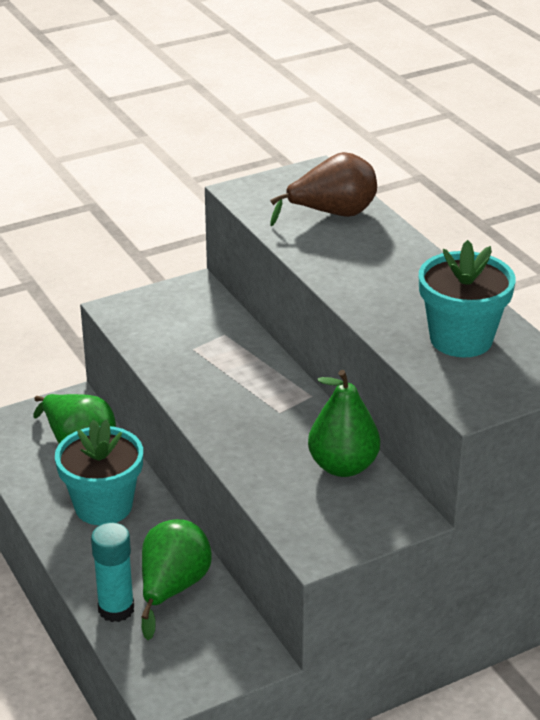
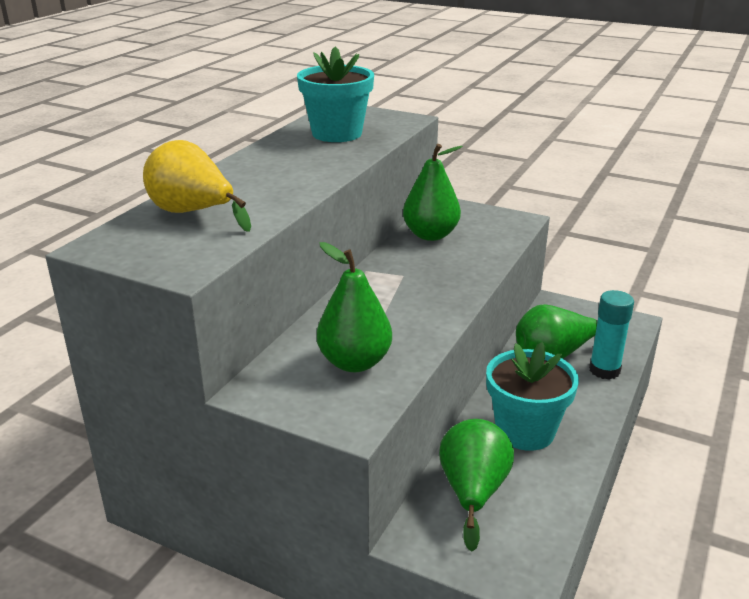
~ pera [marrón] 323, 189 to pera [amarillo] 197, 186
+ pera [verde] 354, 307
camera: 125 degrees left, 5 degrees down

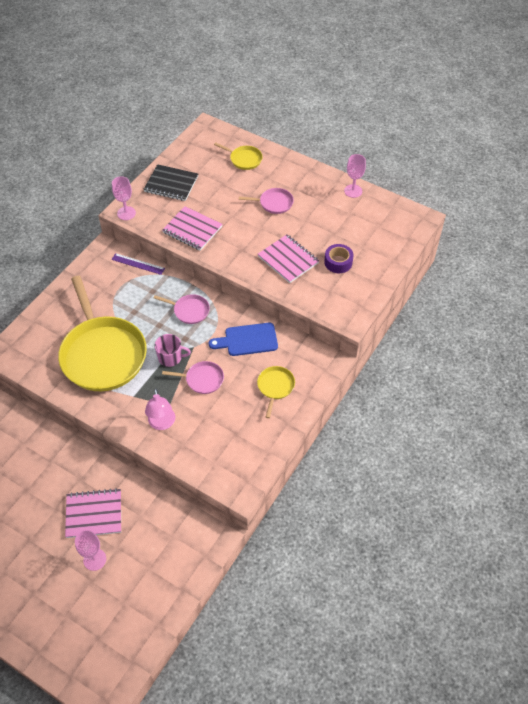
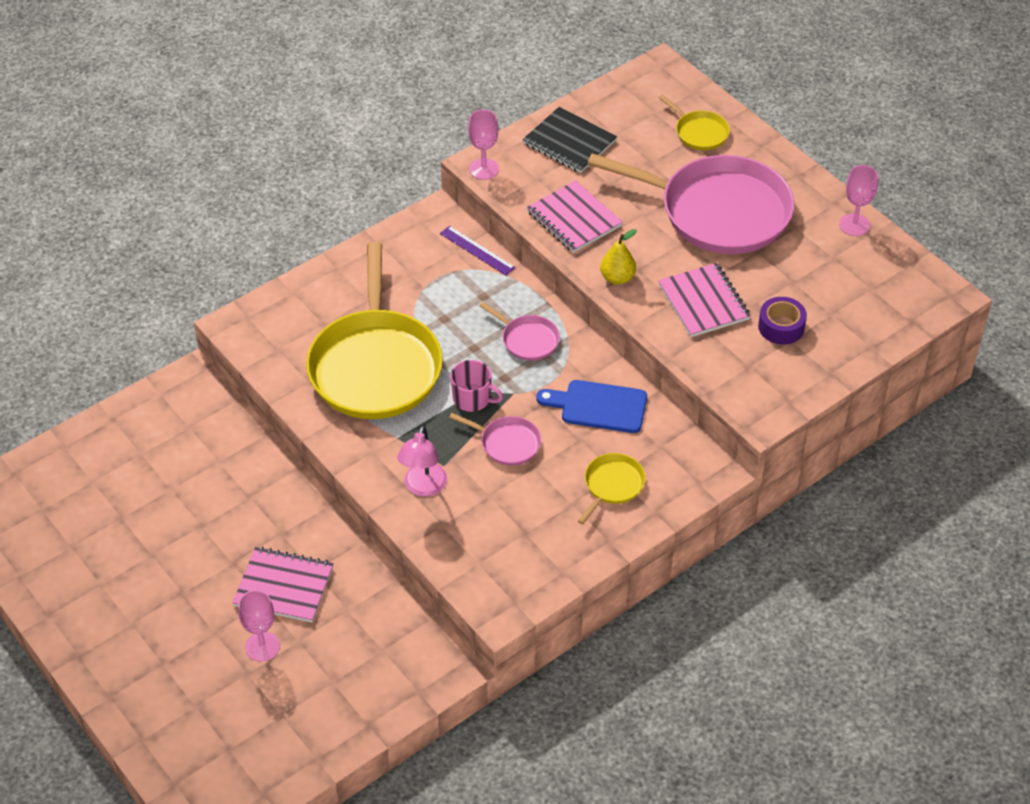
~ sartén [rosa] 266, 201 = 690, 203 x2.34
+ pera [amarillo] 618, 257
camera: 20 degrees right, 5 degrees down

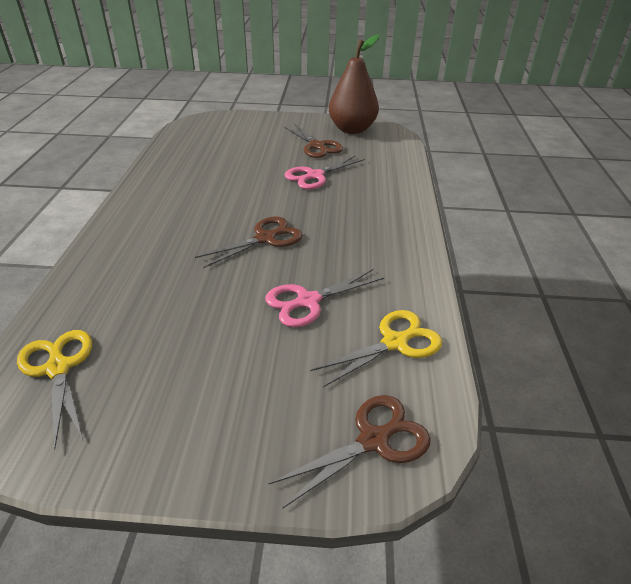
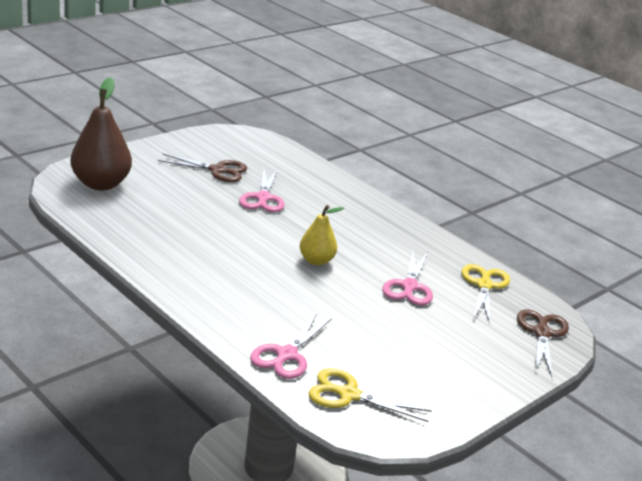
~ pera [marrón] 354, 84 to 101, 133
~ tijeras [marrón] 248, 242 to pera [amarillo] 322, 235
+ tijeras [rosa] 291, 346
camera: 50 degrees left, 10 degrees down

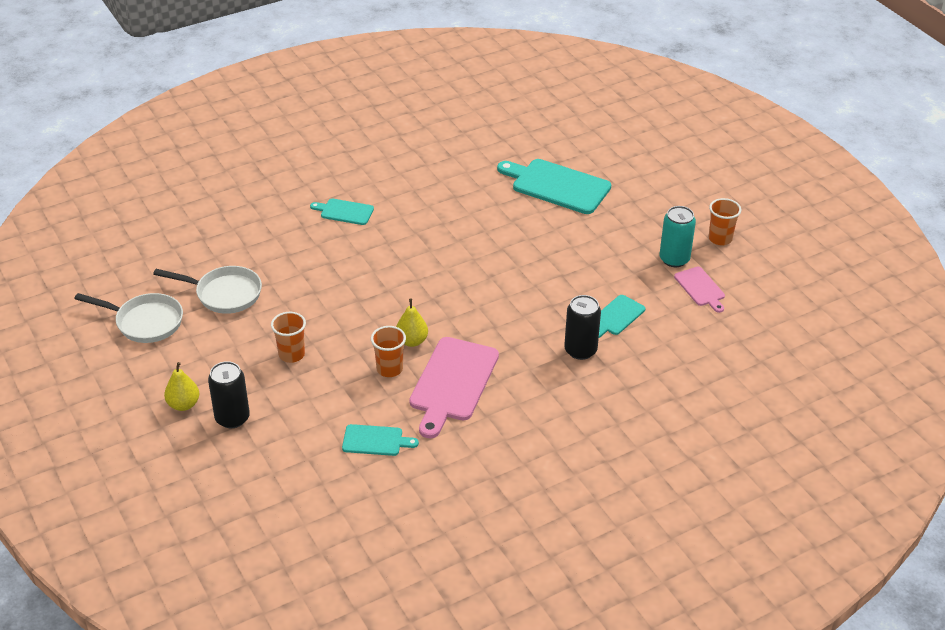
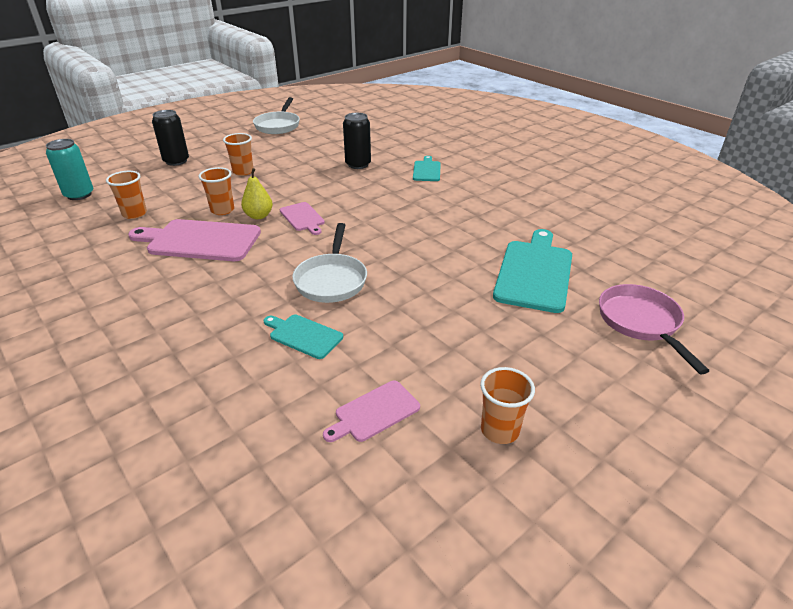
~ lata [turquesa] 677, 236 to 69, 169
~ sartén [blanco] 207, 290 to 329, 263
~ lata [negro] 582, 327 to 357, 141
- pera [amarillo] 182, 386
~ tabla de cortar [turquesa] 380, 440 to vaso [naranja] 126, 195
+ tabla de cortar [rosa] 302, 218
+ sartén [rosa] 654, 329
camera: 80 degrees right, 5 degrees down

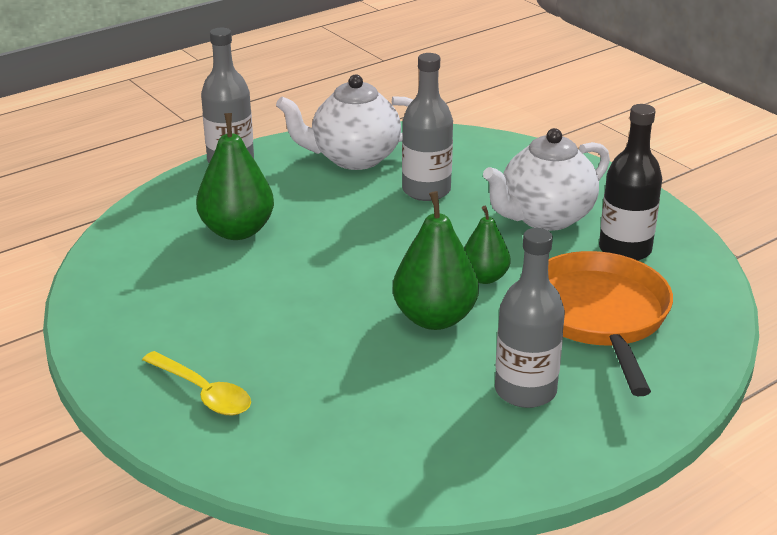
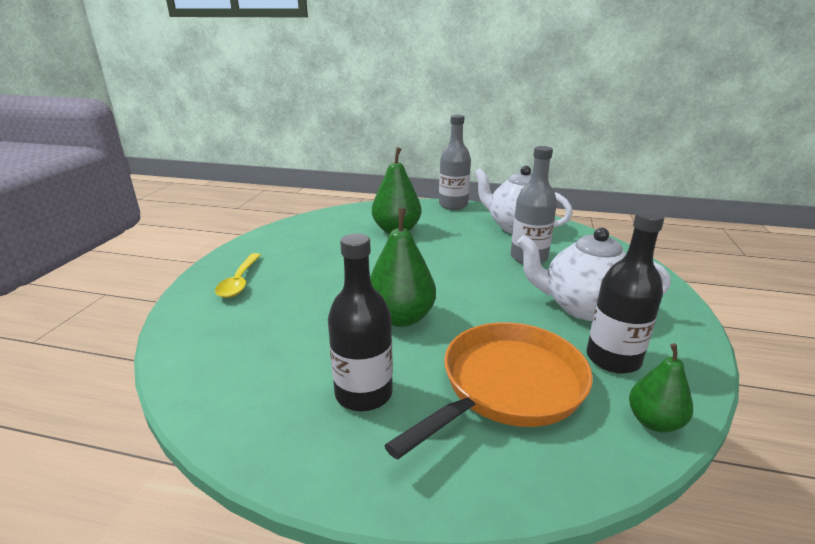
~ pera [verde] 487, 245 to 661, 388
~ botella [gris] 530, 318 to botella [negro] 360, 322
camera: 50 degrees right, 5 degrees down

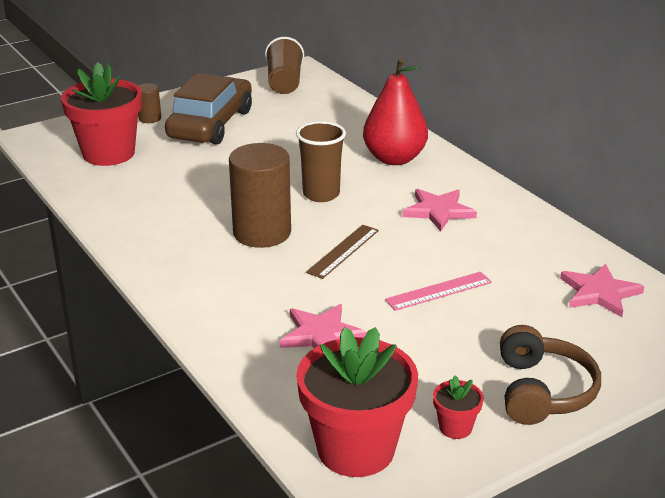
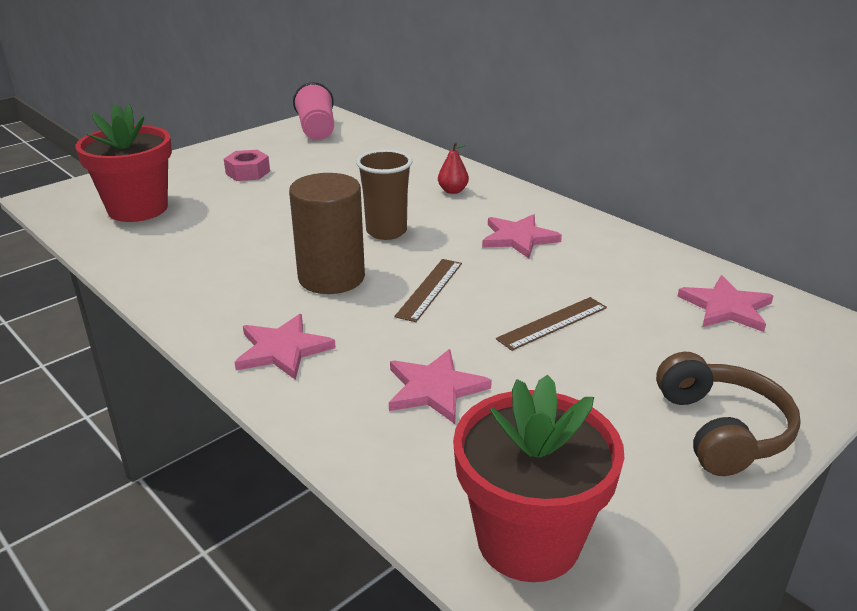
~ vaso [marrón] 284, 65 to vaso [rosa] 313, 111
~ pera [rojo] 395, 111 = 453, 168 x0.45
~ coche [marrón] 208, 109 to tuerca [rosa] 247, 165
- cilindro [marrón] 149, 103
~ regla [rosa] 438, 291 to regla [marrón] 551, 324
- maceta [rojo] 458, 407
+ estrella [rosa] 285, 347
camera: 10 degrees left, 0 degrees up

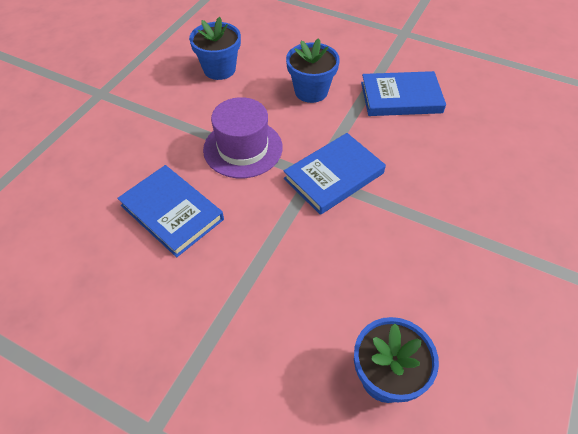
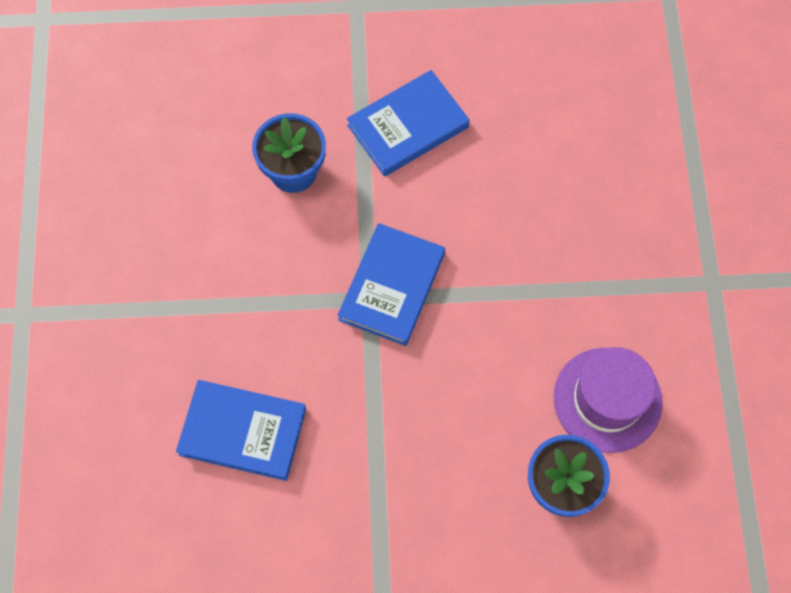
- maceta [azul] 215, 48
~ sombrero [morado] 243, 137 to 608, 400
camera: 30 degrees left, 15 degrees up

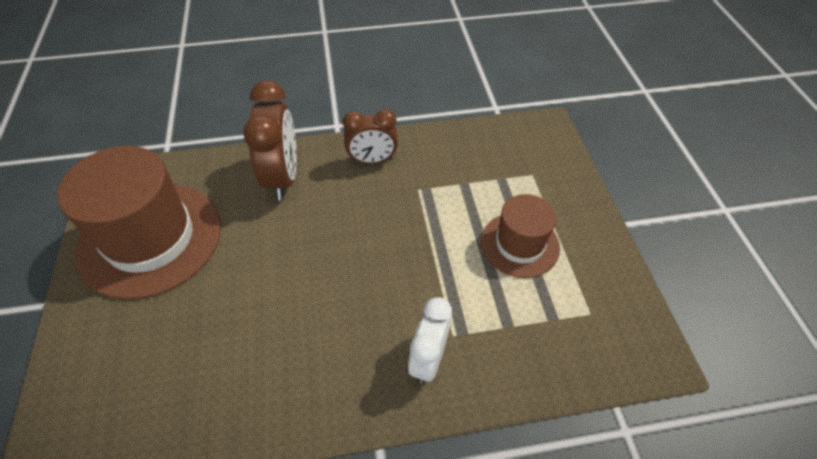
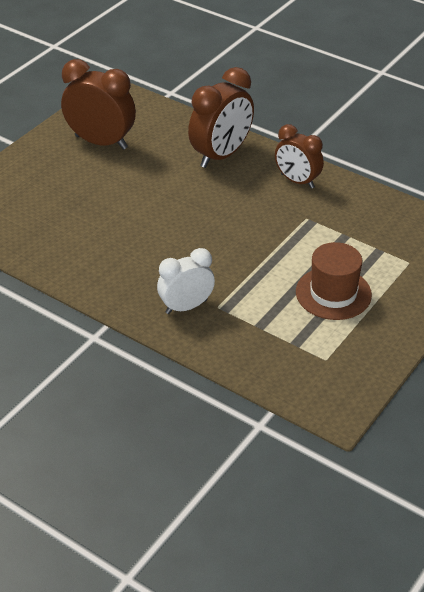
~ sombrero [marrón] 139, 223 to despertador [marrón] 98, 104
camera: 45 degrees right, 10 degrees down

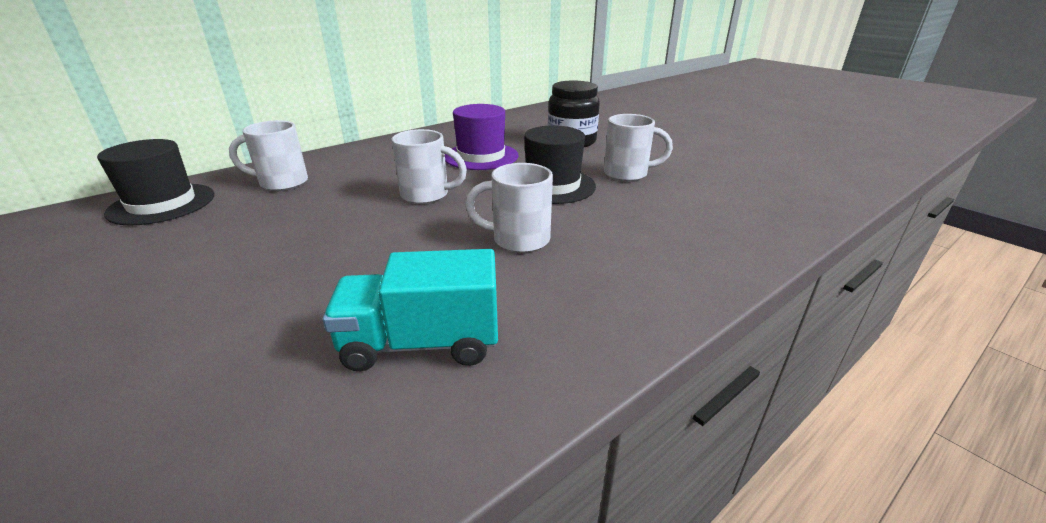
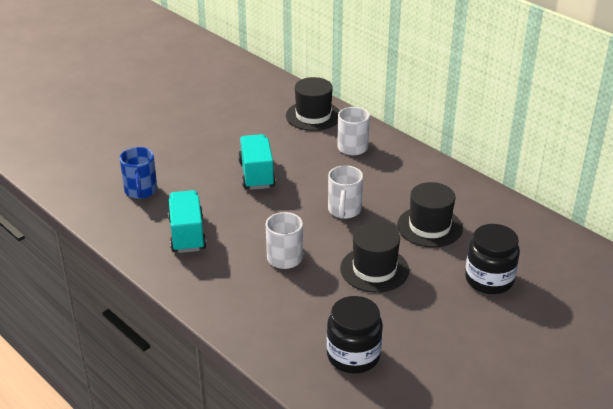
~ sombrero [morado] 481, 137 to sombrero [negro] 430, 215
- taza [blanco] 638, 147
+ camión [turquesa] 257, 162
+ taza [azul] 138, 173
+ tarro [negro] 354, 335
camera: 85 degrees right, 5 degrees up

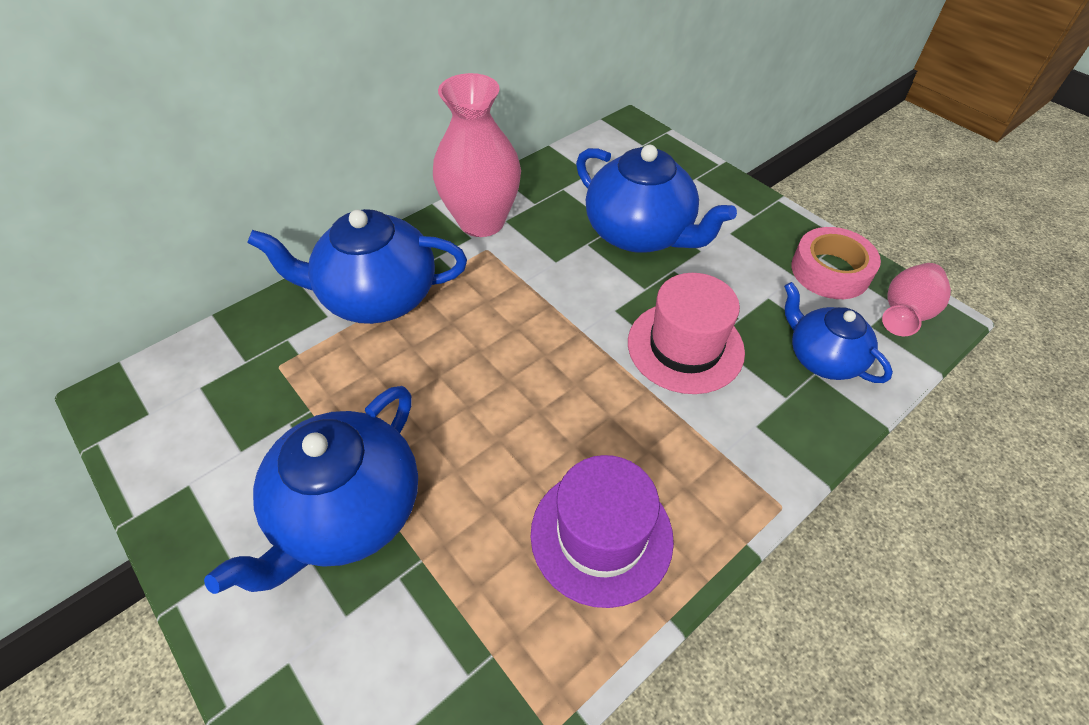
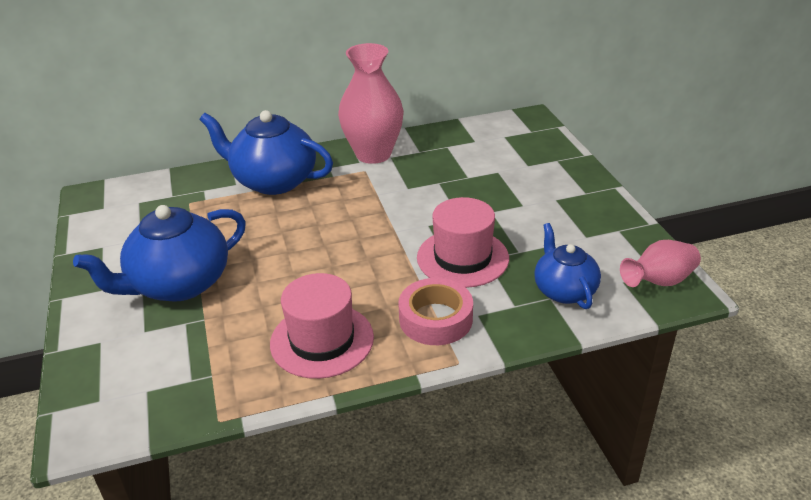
- tetera [azul] 656, 199
~ cinta adhesiva [rosa] 836, 263 to 435, 311
~ sombrero [morado] 602, 531 to sombrero [rosa] 322, 326
camera: 25 degrees right, 15 degrees down

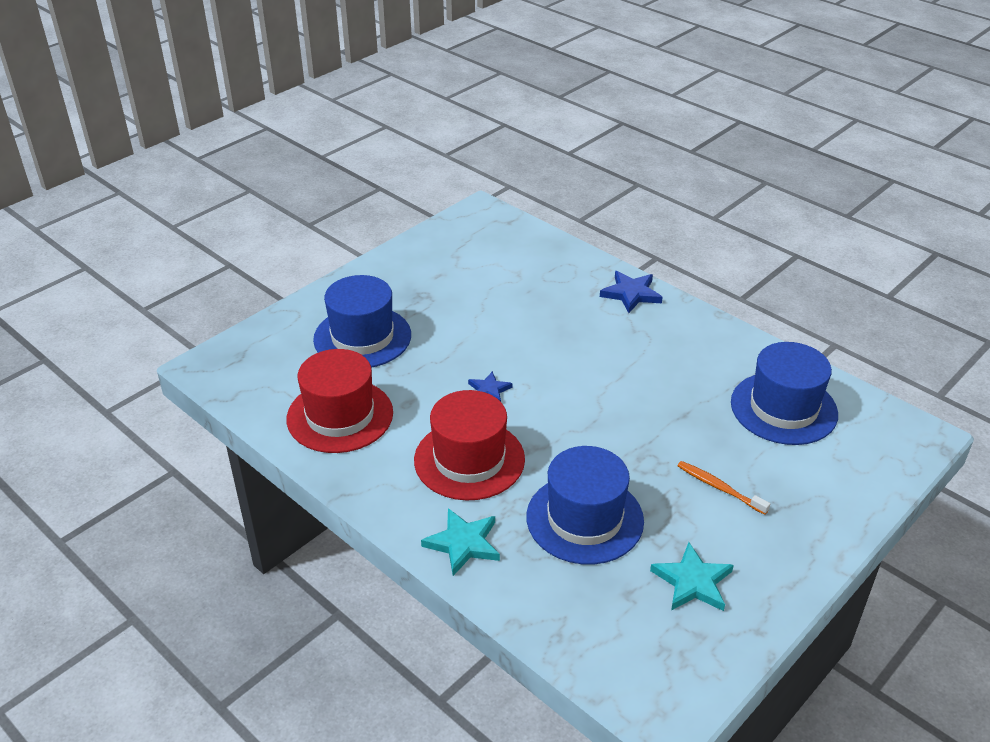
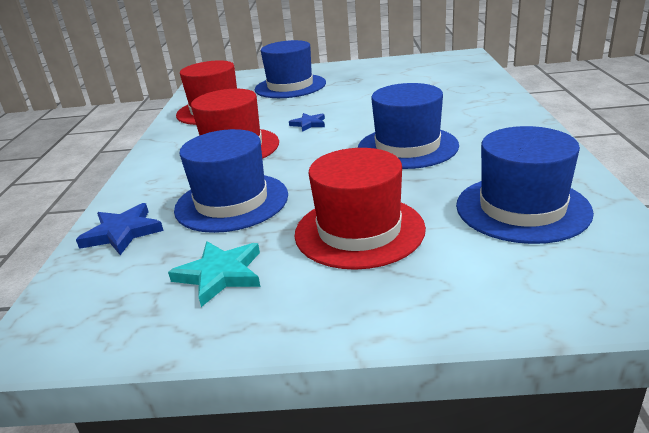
~ estrella [azul] 631, 292 to 120, 229
~ cepillo de dientes [naranja] 723, 488 to sombrero [rojo] 360, 209
- estrella [turquesa] 460, 542
+ sombrero [azul] 408, 126
camera: 50 degrees right, 10 degrees down

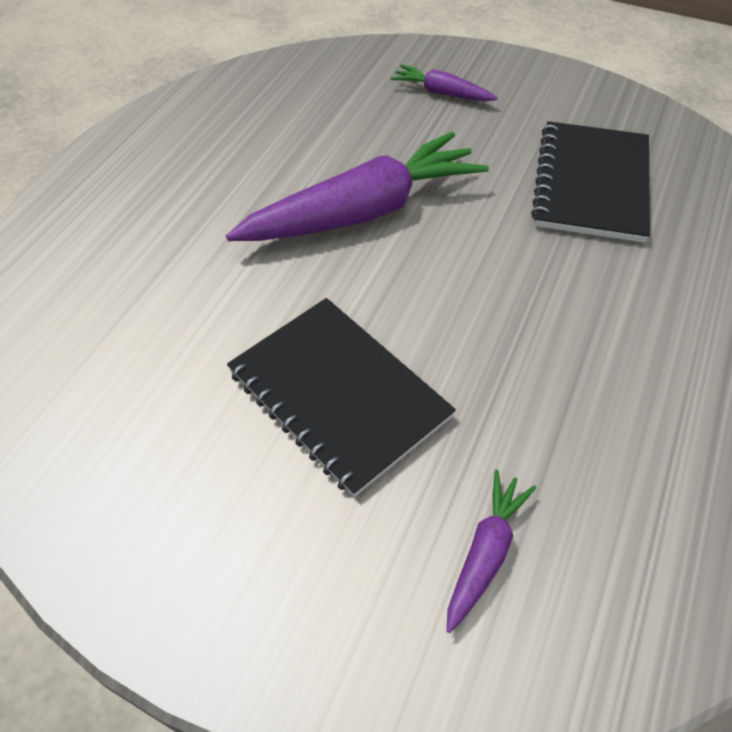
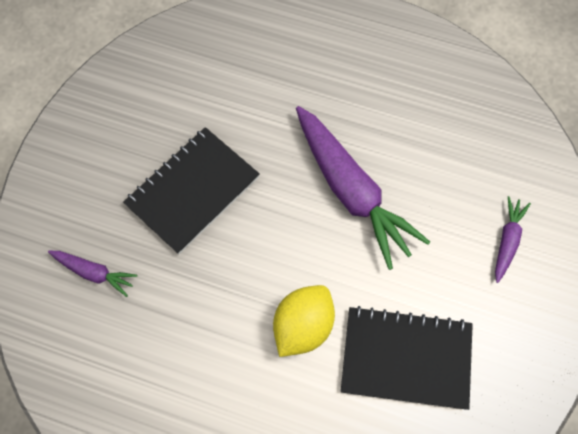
+ limón [amarillo] 304, 321
camera: 85 degrees right, 15 degrees up

